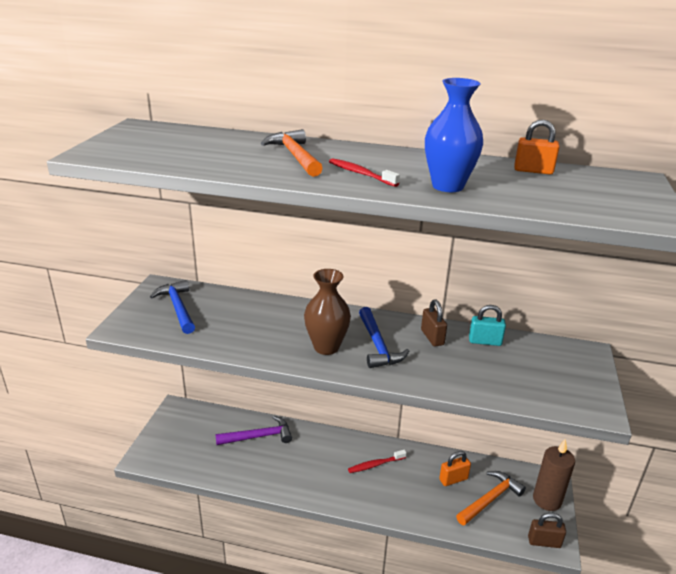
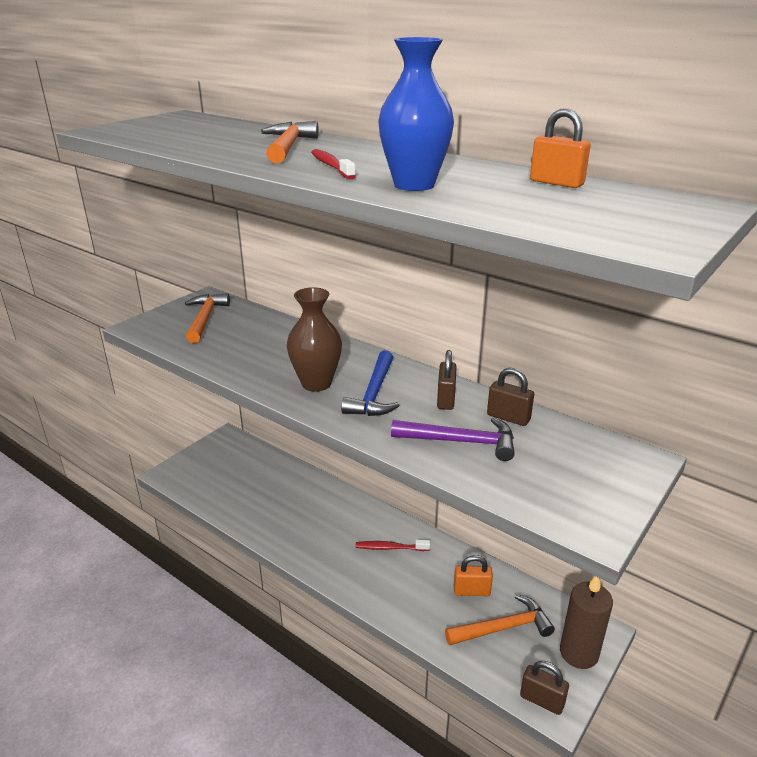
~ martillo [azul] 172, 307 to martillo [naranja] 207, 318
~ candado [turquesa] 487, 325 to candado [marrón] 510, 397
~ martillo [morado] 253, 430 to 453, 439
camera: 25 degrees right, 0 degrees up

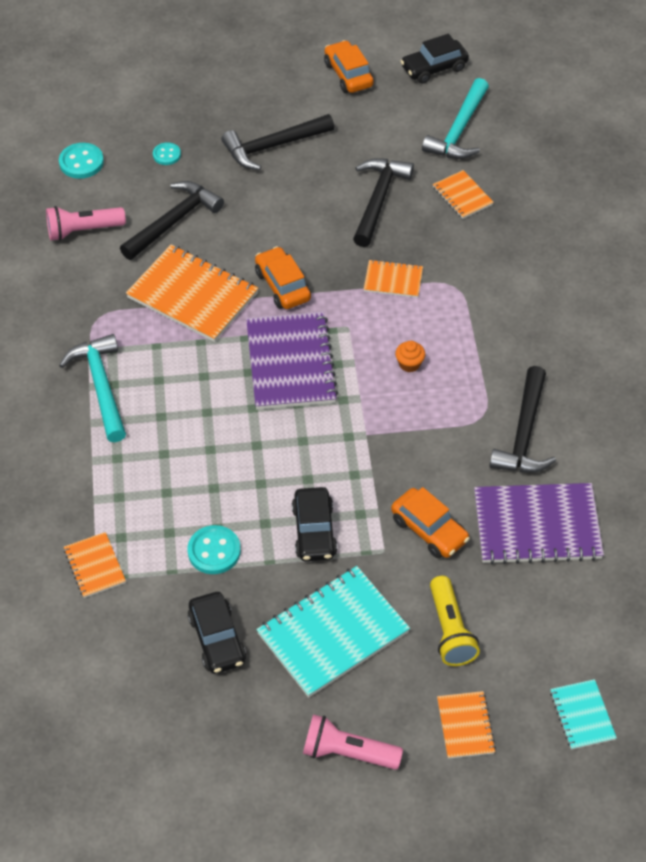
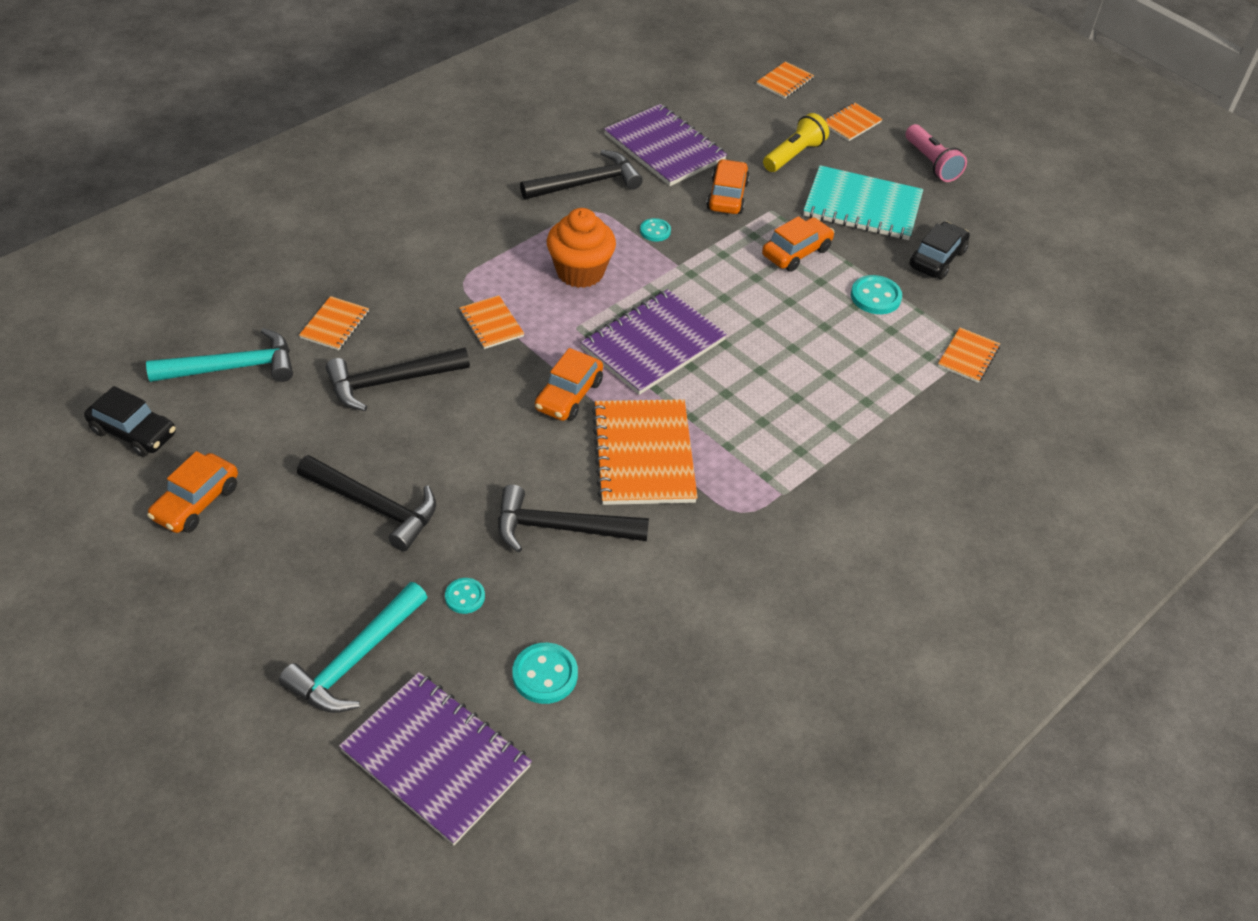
- lámpara de mano [rosa] 86, 223
~ martillo [turquesa] 92, 388 to 353, 647
~ magdalena [naranja] 410, 356 = 581, 248 x2.21
~ coche [negro] 314, 524 to coche [naranja] 798, 244
~ cuaderno [turquesa] 583, 714 to cuaderno [naranja] 785, 80
+ botón [turquesa] 655, 229
+ cuaderno [morado] 435, 759
camera: 130 degrees left, 5 degrees down

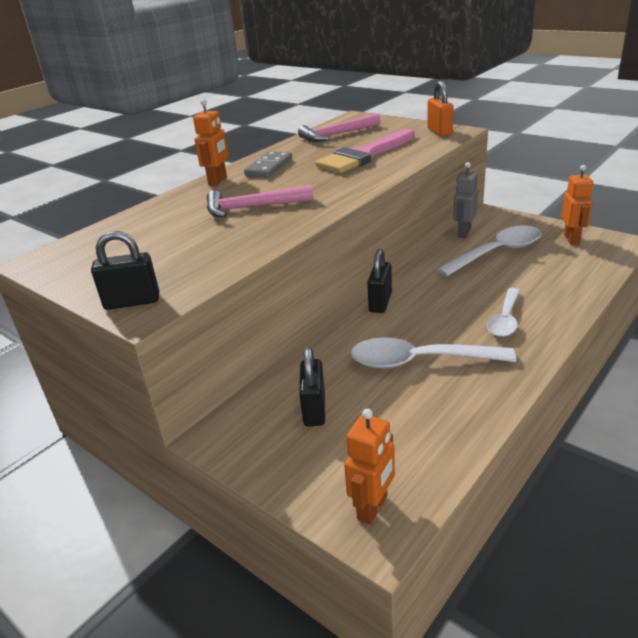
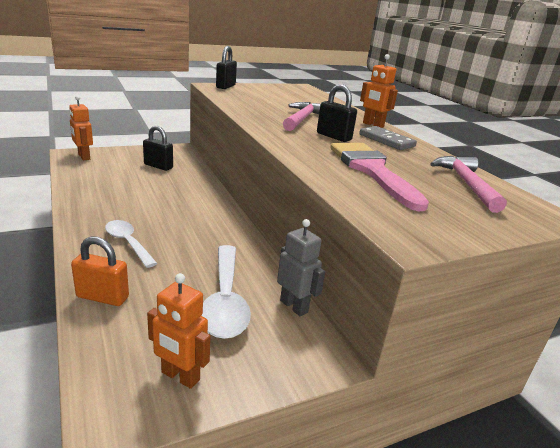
~ candado [naranja] 440, 109 to 100, 271
~ candado [negro] 379, 281 to 337, 113
- cuchara [blanco] 433, 352
camera: 110 degrees right, 5 degrees down

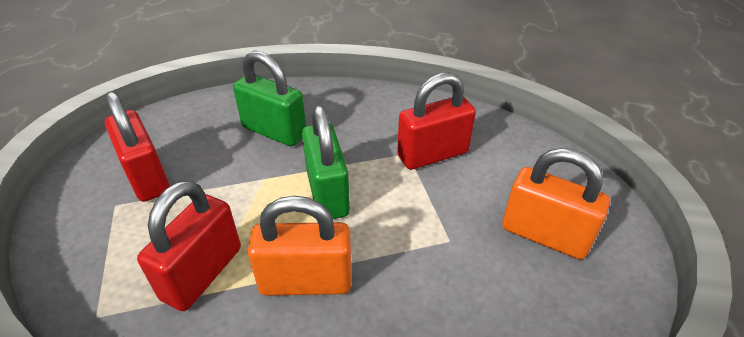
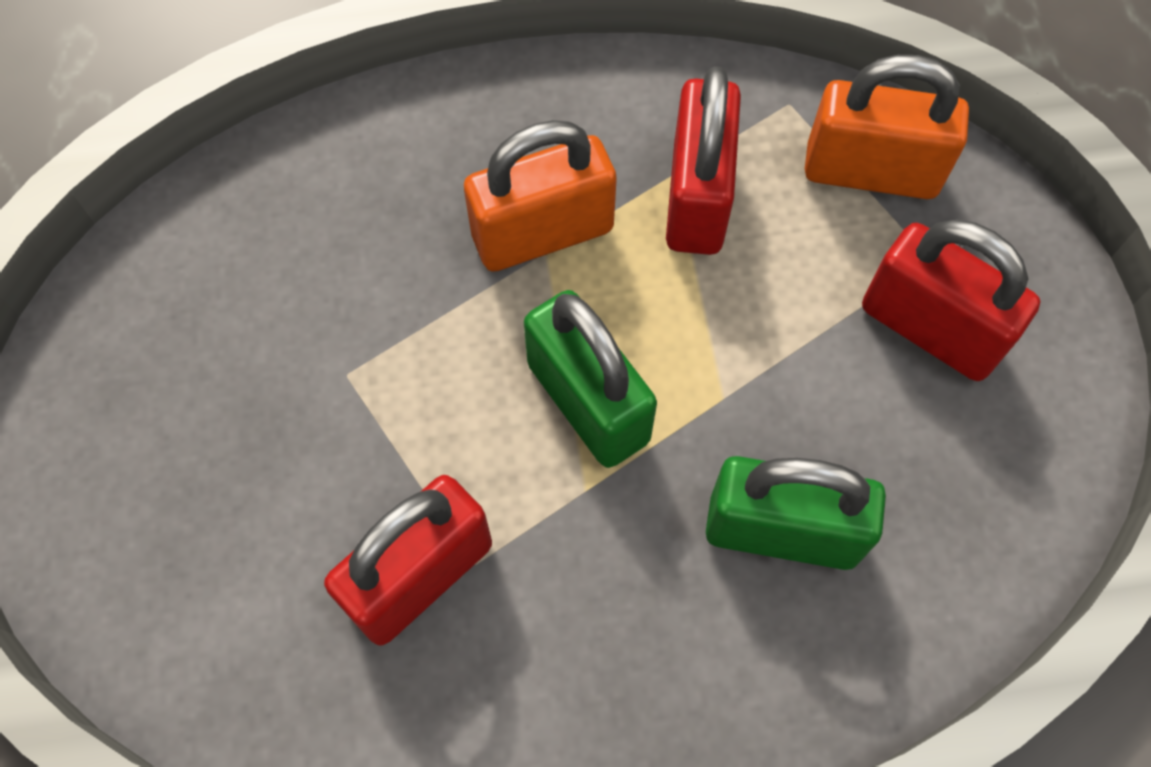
~ candado [naranja] 556, 203 to 887, 127
camera: 160 degrees right, 25 degrees up

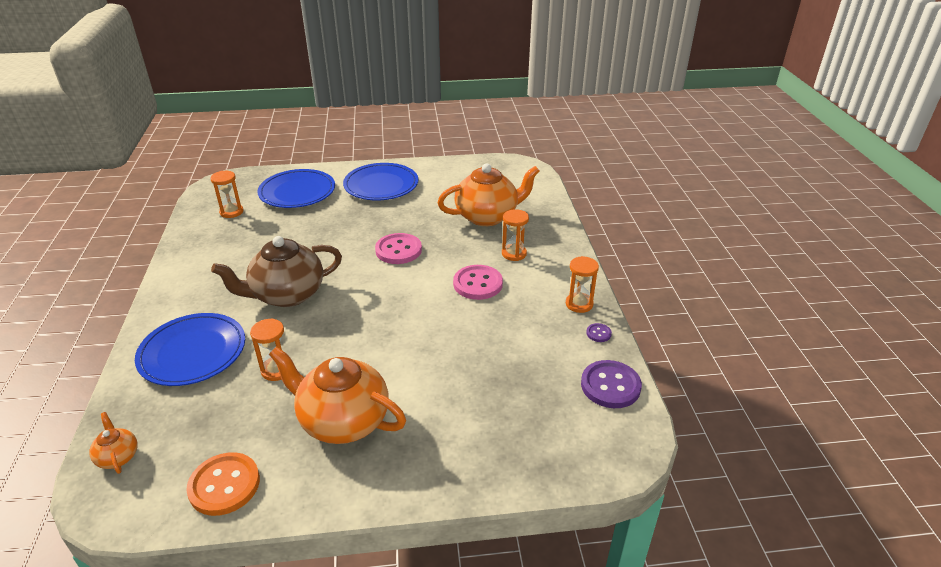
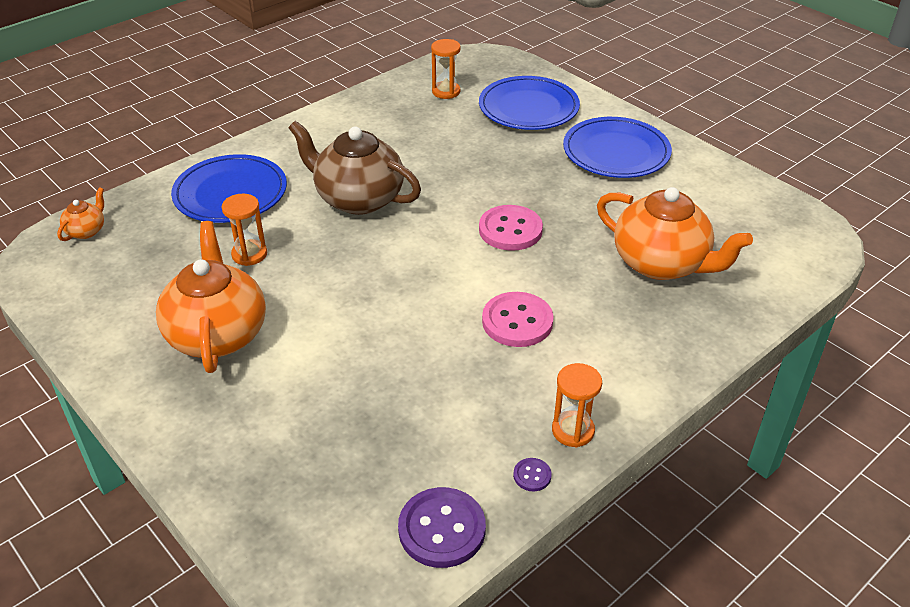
- reloj de arena [naranja] 515, 235
- botón [naranja] 223, 484
camera: 55 degrees right, 5 degrees up

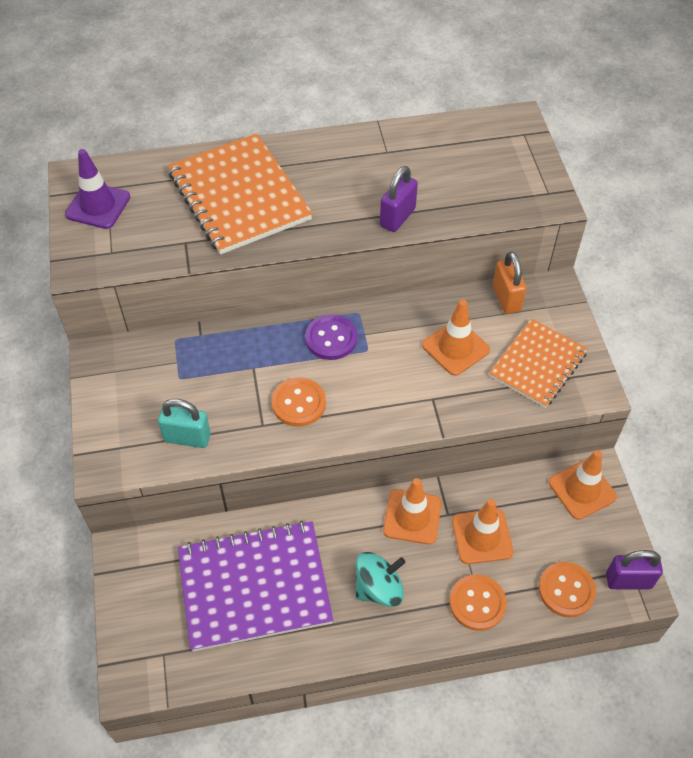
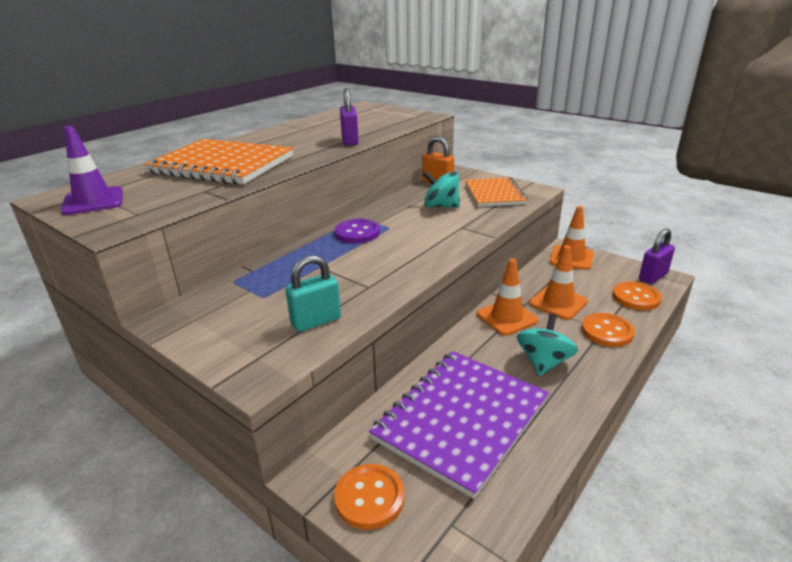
~ cono de tráfico [naranja] 456, 337 to peonza [turquesa] 441, 189
~ botón [naranja] 298, 402 to 369, 497
camera: 40 degrees left, 25 degrees down

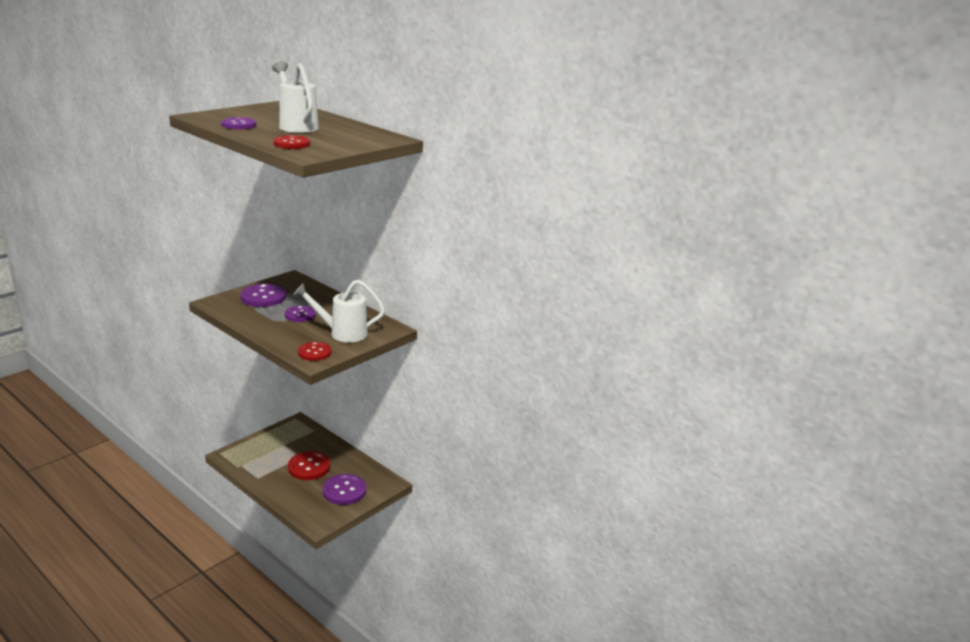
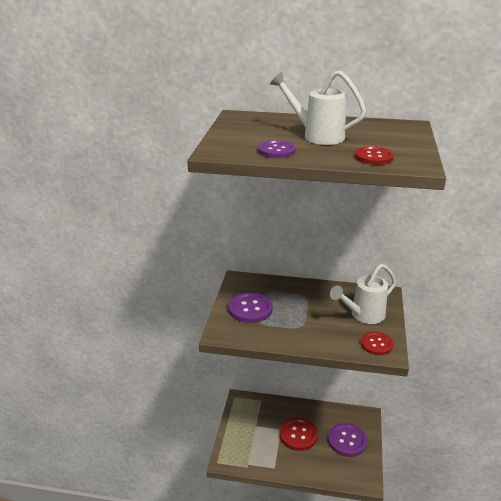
- botón [morado] 300, 314
camera: 30 degrees left, 5 degrees up

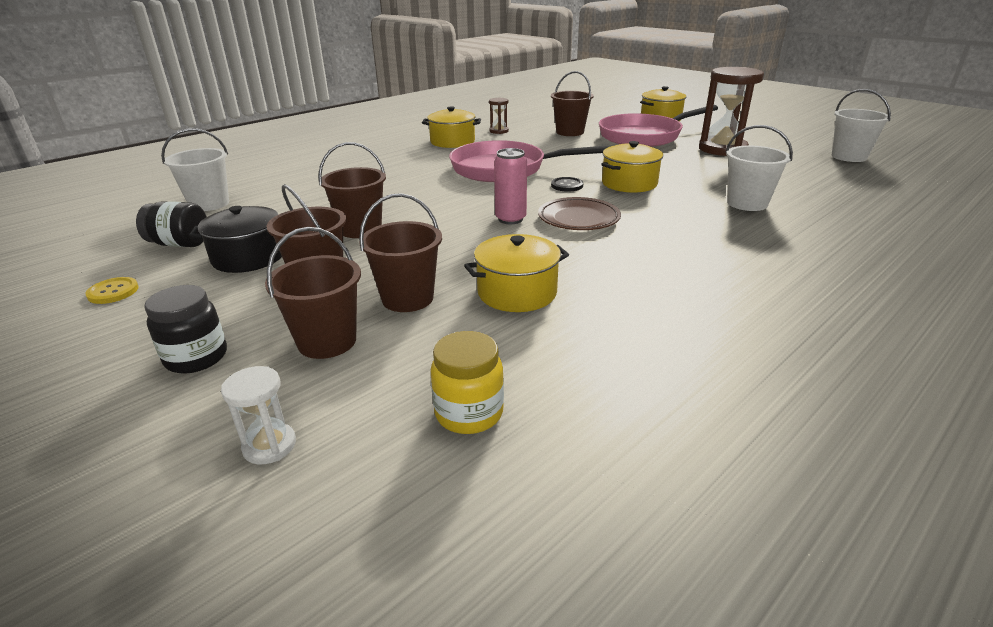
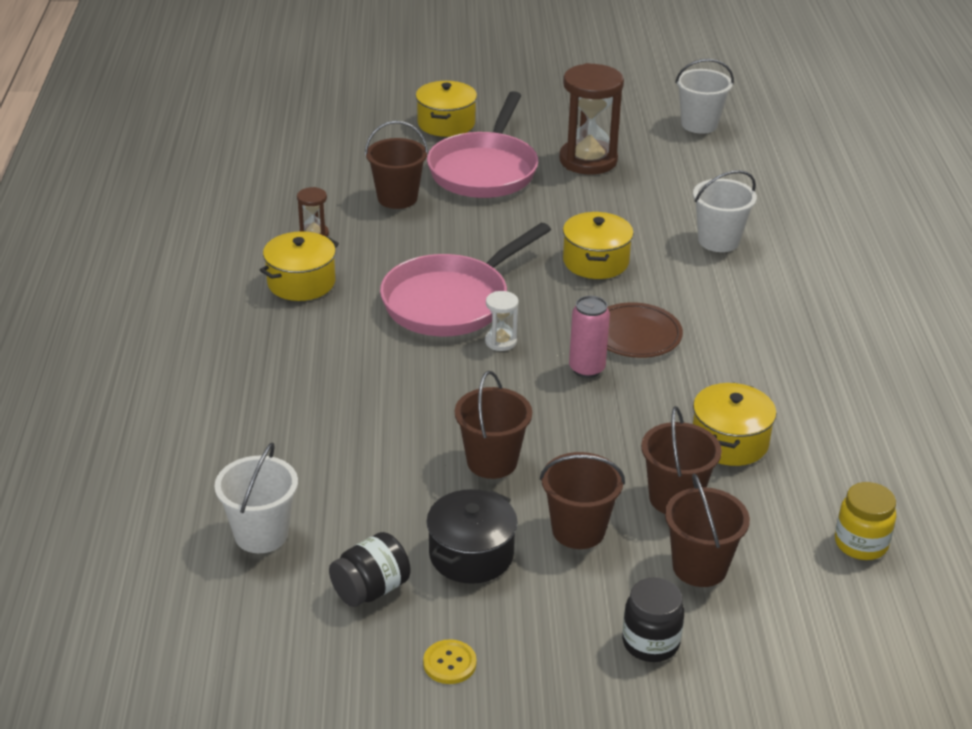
- botón [negro] 567, 184
~ reloj de arena [blanco] 258, 415 to 502, 321
camera: 50 degrees left, 5 degrees up

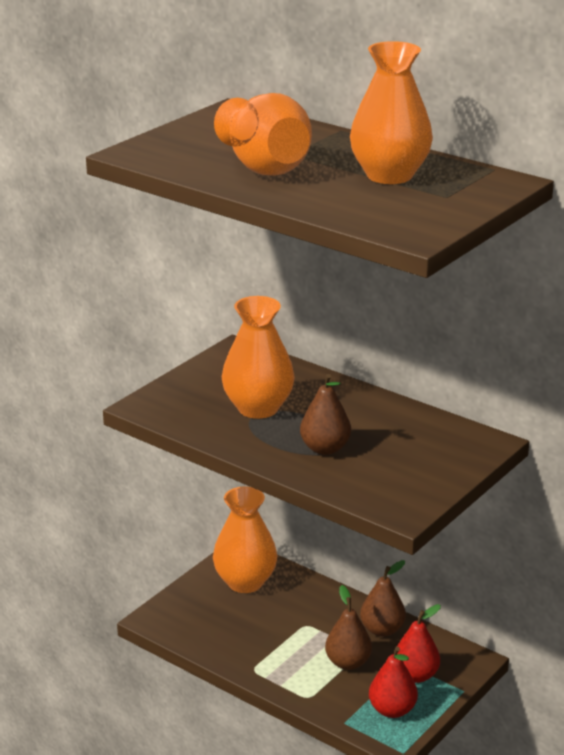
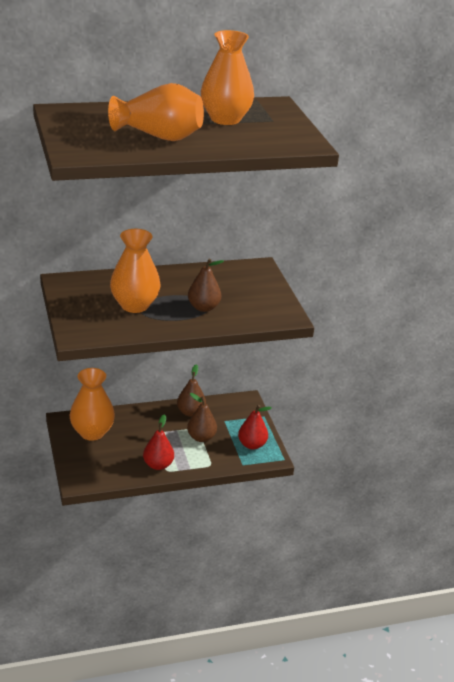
~ pera [rojo] 419, 643 to 158, 442
camera: 55 degrees left, 5 degrees up

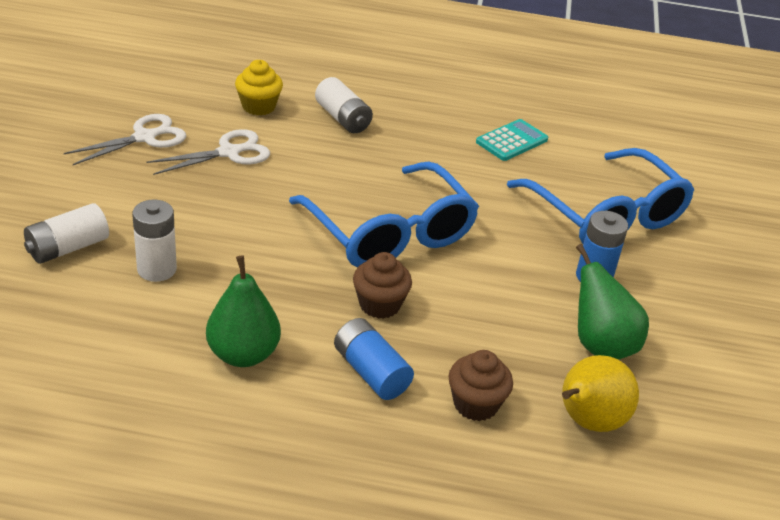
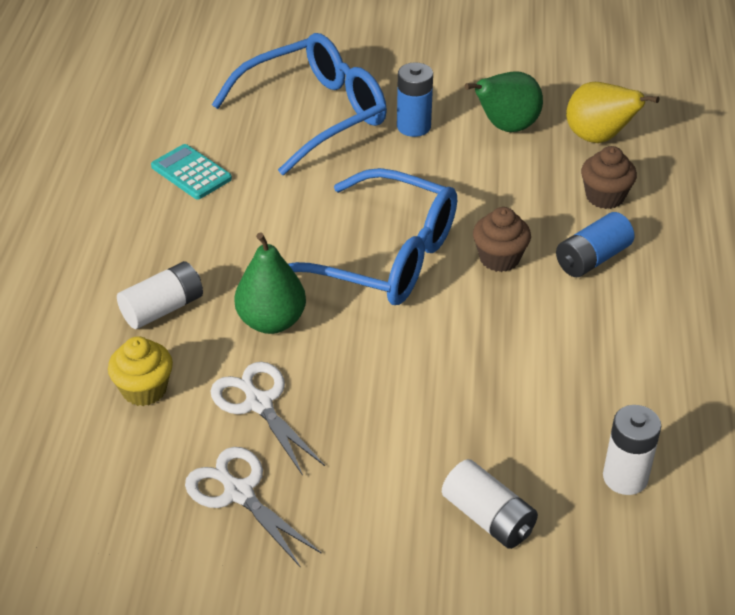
~ gafas [azul] 384, 214 = 372, 236 60 degrees clockwise
~ pila [blanco] 154, 241 to 632, 450
~ pera [verde] 243, 311 to 270, 283
camera: 90 degrees left, 5 degrees up

